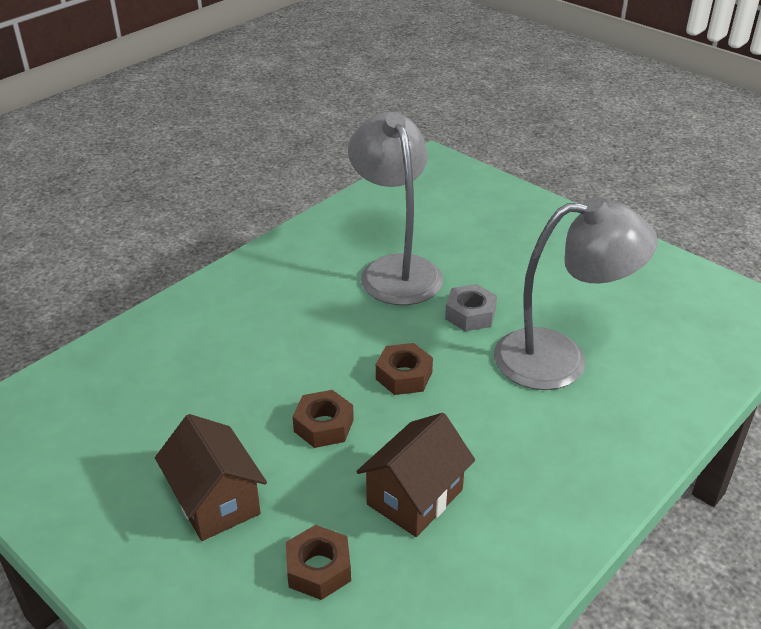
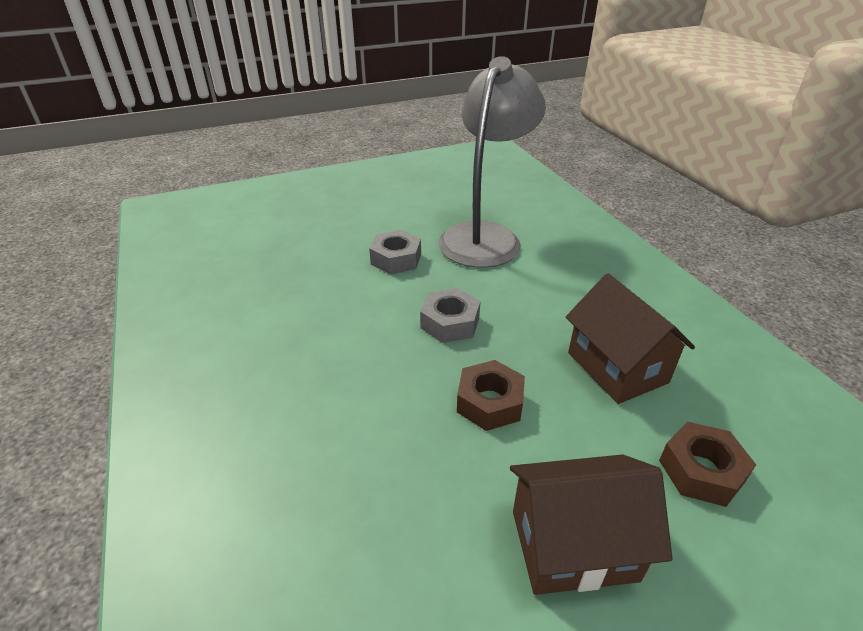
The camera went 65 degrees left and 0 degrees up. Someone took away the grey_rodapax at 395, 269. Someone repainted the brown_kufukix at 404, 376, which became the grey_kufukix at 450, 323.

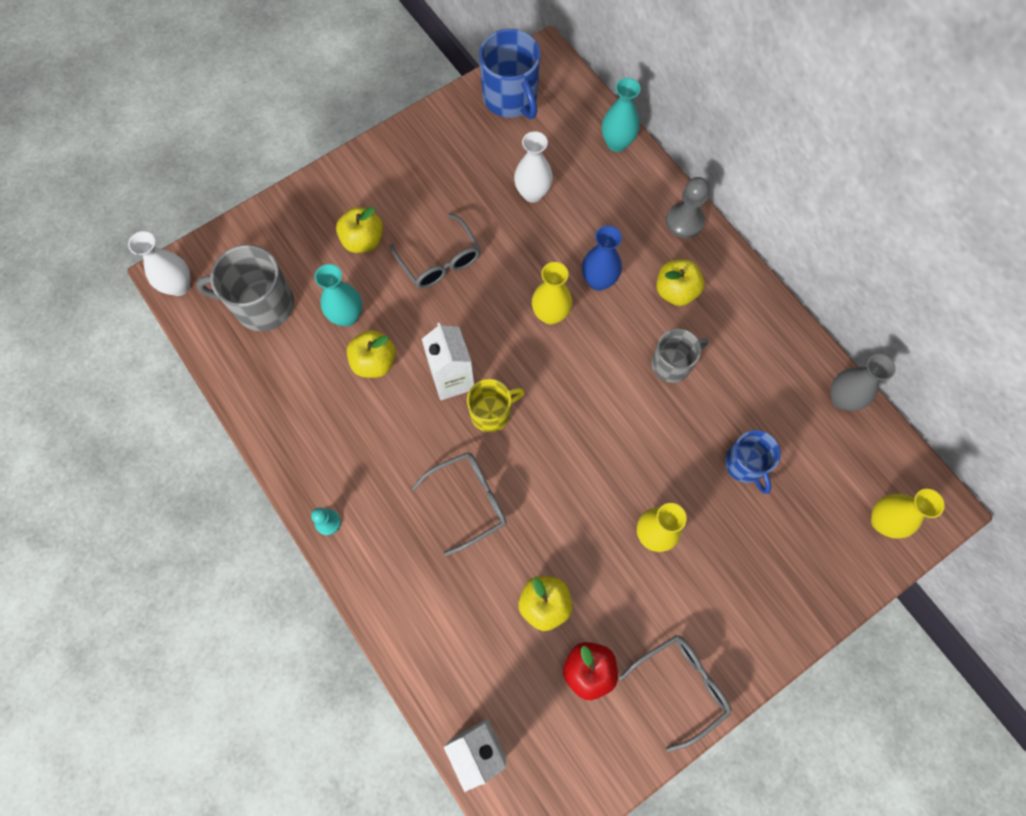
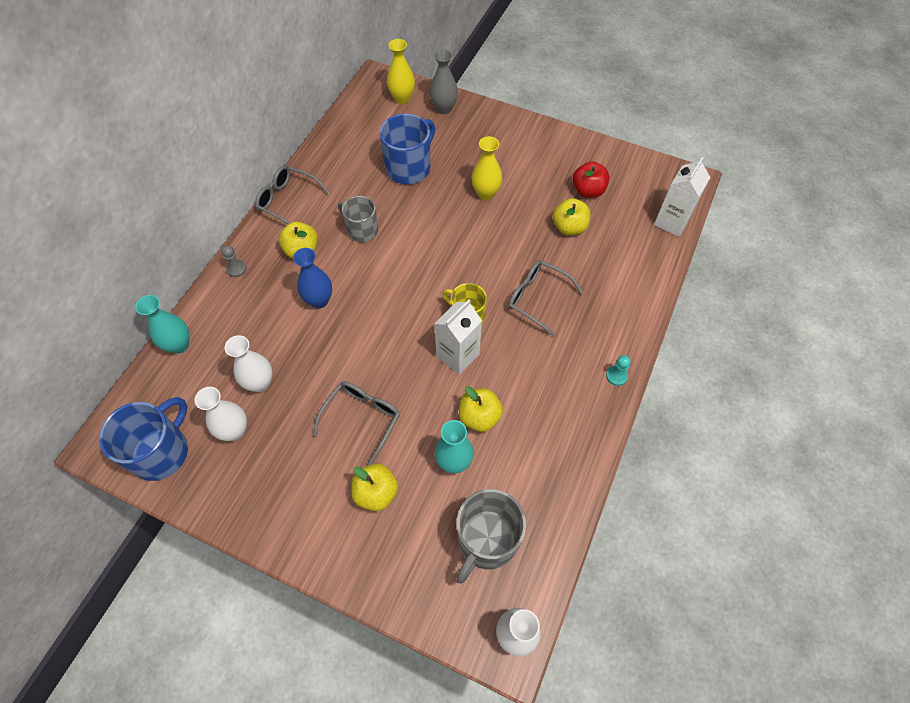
The camera went 120 degrees left and 10 degrees down. Someone rotated the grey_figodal at 262, 305 by 60 degrees clockwise. Someone took away the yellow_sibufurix at 550, 314. Someone carried the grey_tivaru from 681, 686 to 288, 201. Someone scaled the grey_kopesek at 684, 221 by 0.60. Someone scaled the blue_figodal at 745, 464 by 1.55. Someone carried the grey_sibufurix from 841, 399 to 444, 108. Someone put down the white_sibufurix at 235, 431.

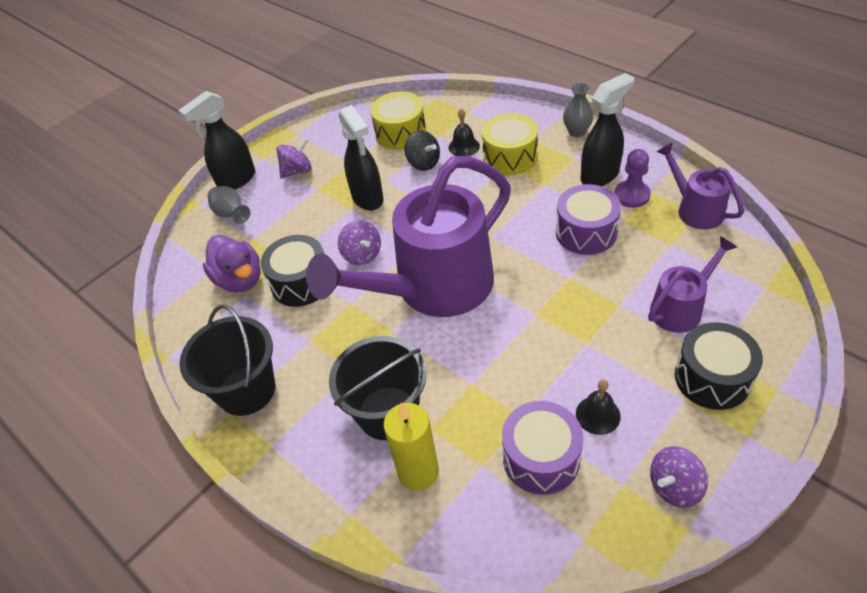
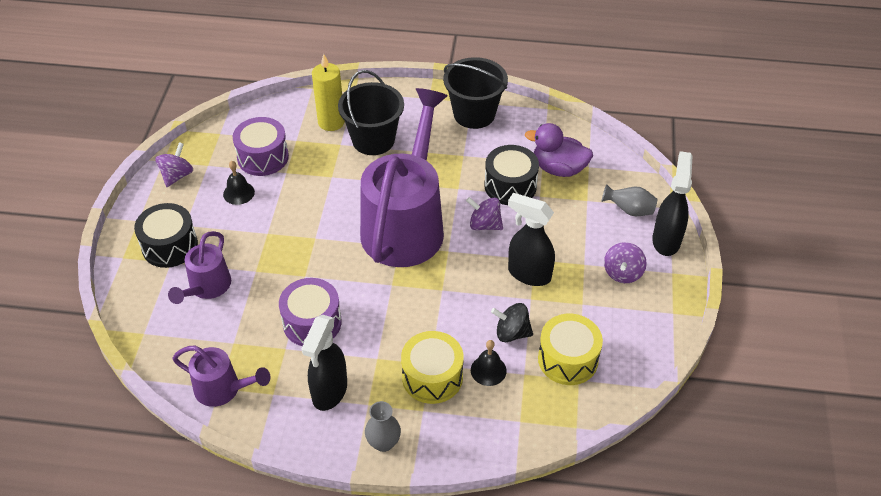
The camera went 140 degrees right and 0 degrees up. Someone took away the purple_kopesek at 632, 195.

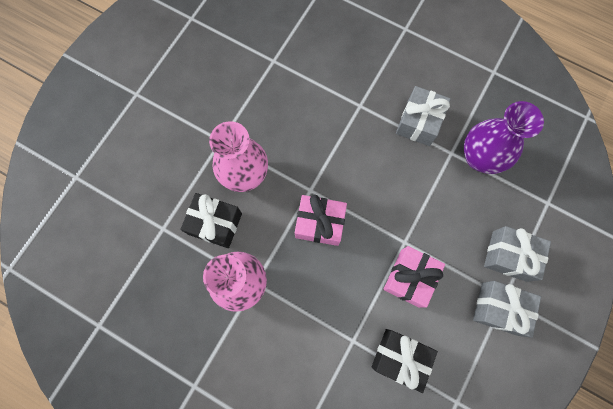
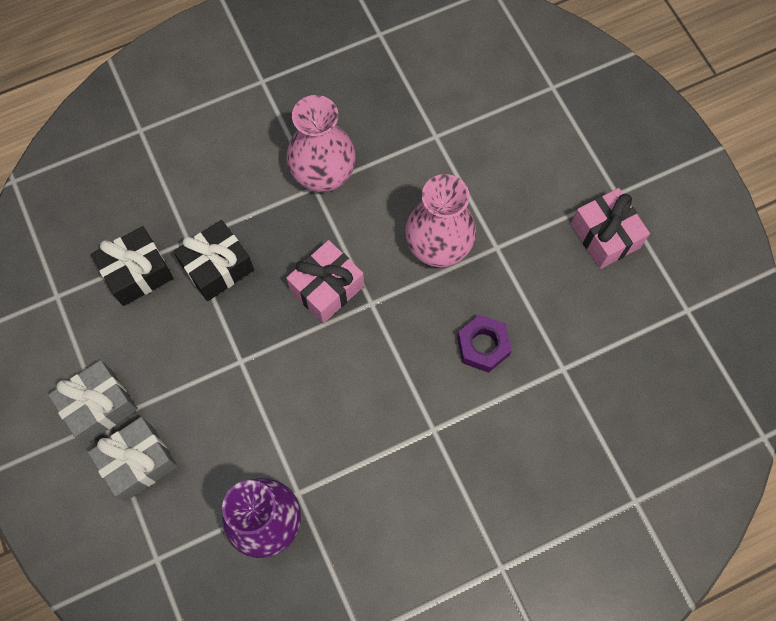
The camera went 125 degrees right and 5 degrees down. Someone carried the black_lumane from 215, 224 to 217, 267. Someone carried the pink_lumane from 410, 278 to 605, 236. Someone took away the grey_lumane at 419, 122. Someone put down the purple_kufukix at 483, 346.

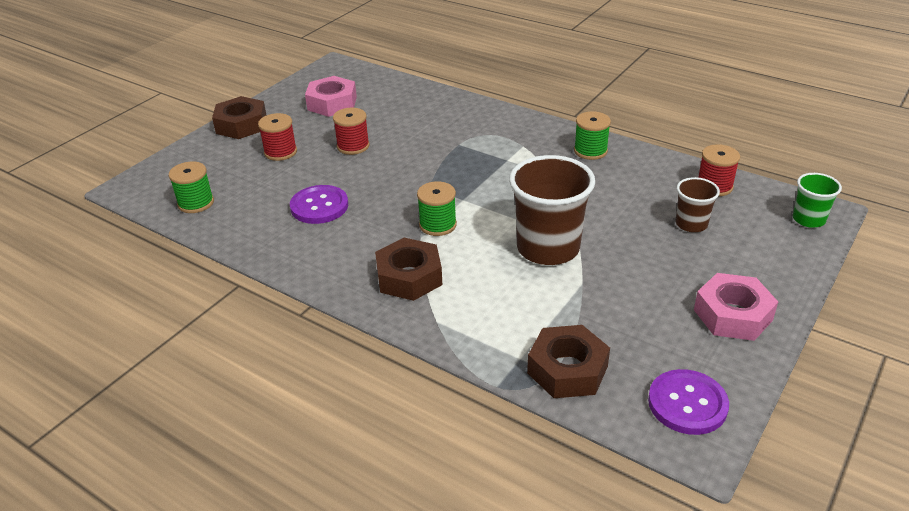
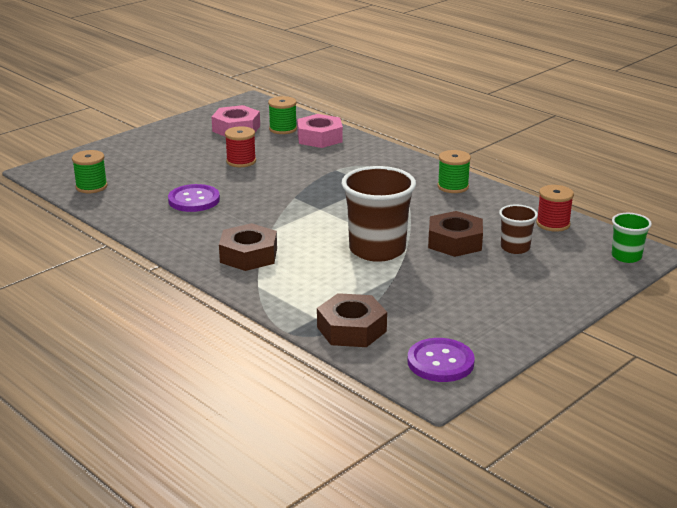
The camera went 10 degrees right and 10 degrees down. Someone carried the brown_kufukix from 241, 125 to 454, 242. Someone took away the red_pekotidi at 280, 152. Someone carried the green_pekotidi from 437, 225 to 283, 129. Someone carried the pink_kufukix from 732, 315 to 319, 138.

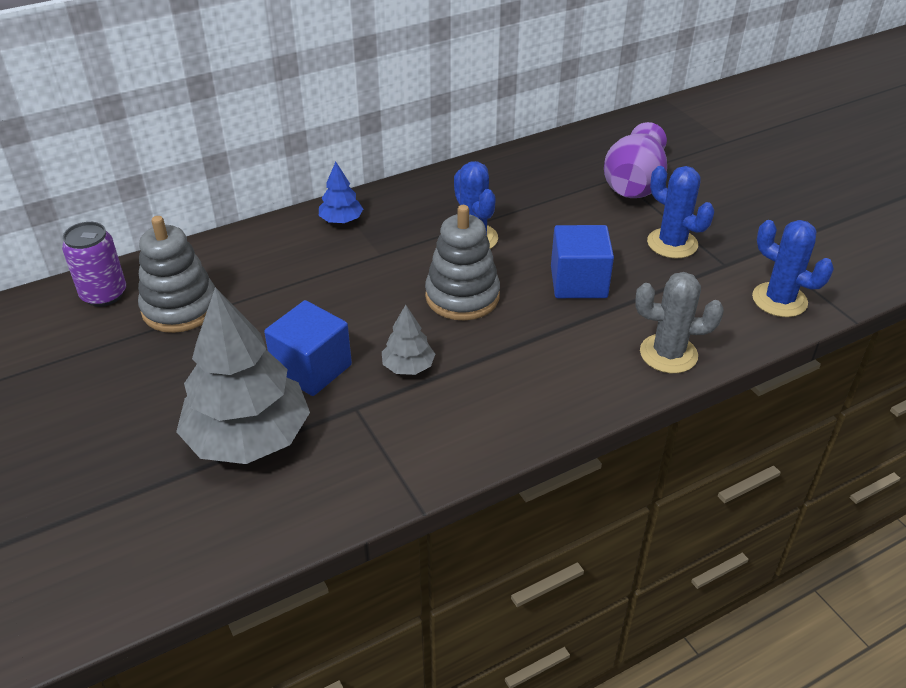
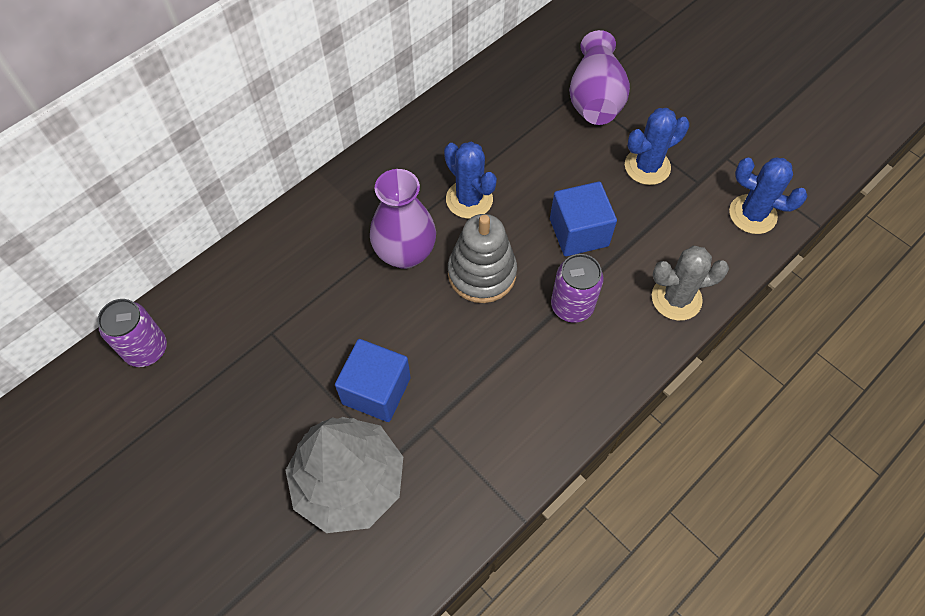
The camera went 15 degrees left and 20 degrees up. Someone took away the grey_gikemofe at 180, 308. Someone took away the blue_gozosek at 341, 220. Someone took away the grey_gozosek at 408, 367. Someone rotated the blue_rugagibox at 672, 243 by 60 degrees counterclockwise. Someone put down the purple_sibufurix at 405, 253. Someone put down the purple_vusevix at 572, 306.

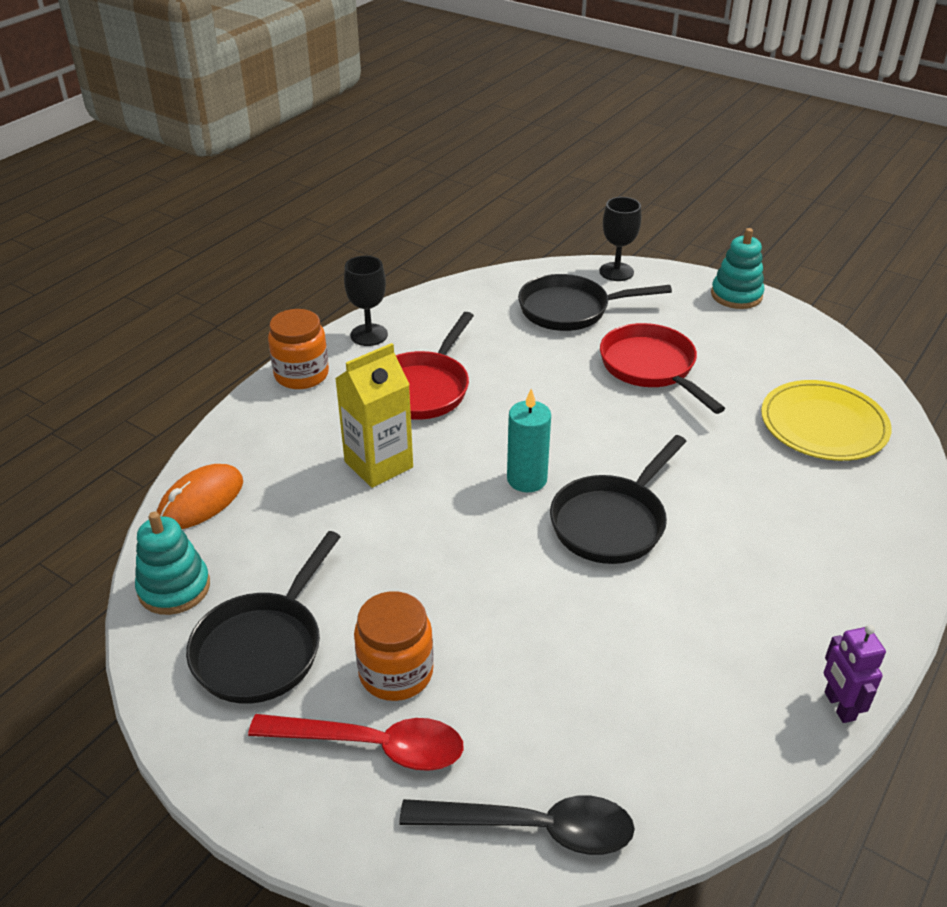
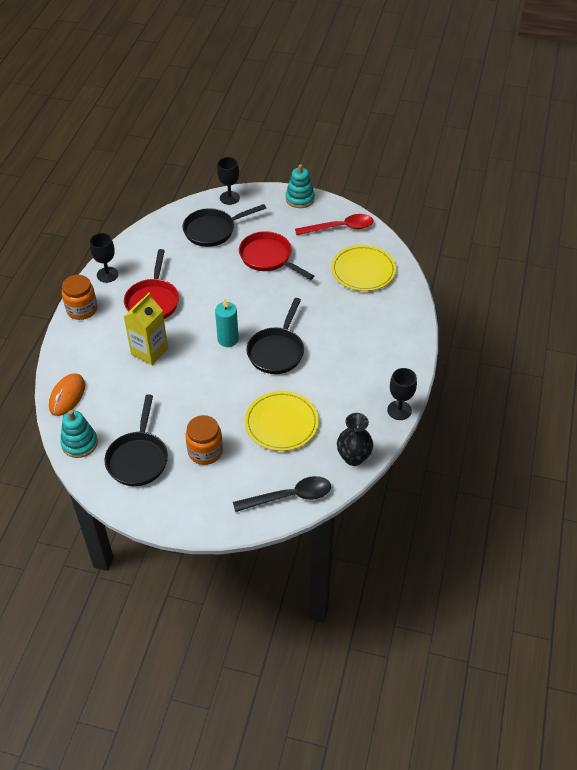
The camera went 20 degrees left and 10 degrees up. Someone carried the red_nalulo from 371, 745 to 339, 228. Someone swapped the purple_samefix at 839, 706 for the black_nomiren at 399, 410. Someone put down the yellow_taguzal at 281, 423. Someone put down the black_sibufurix at 353, 457.

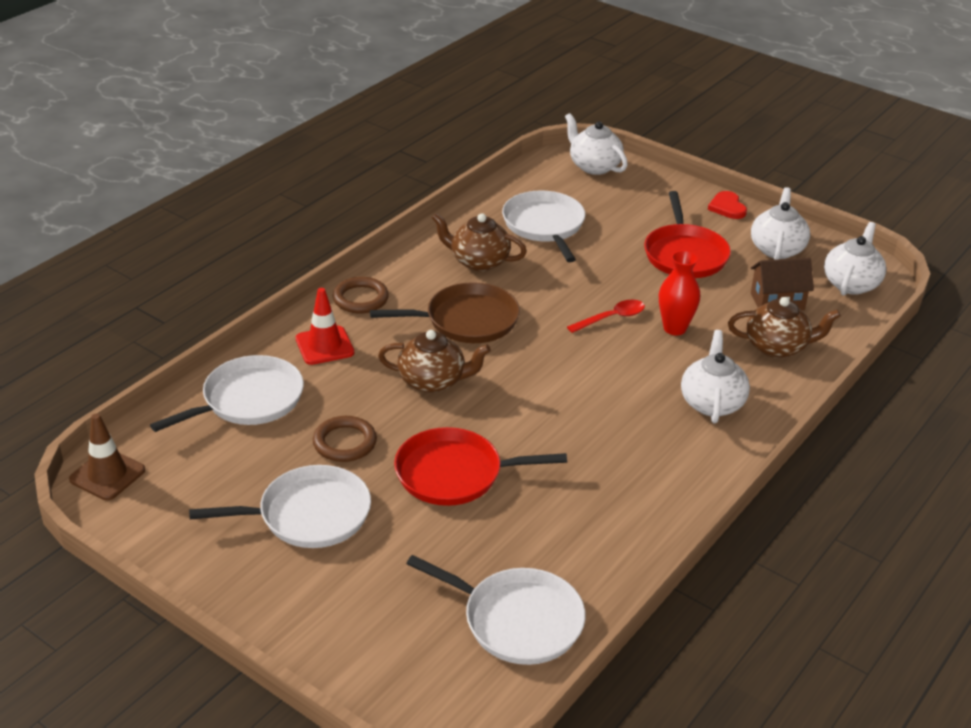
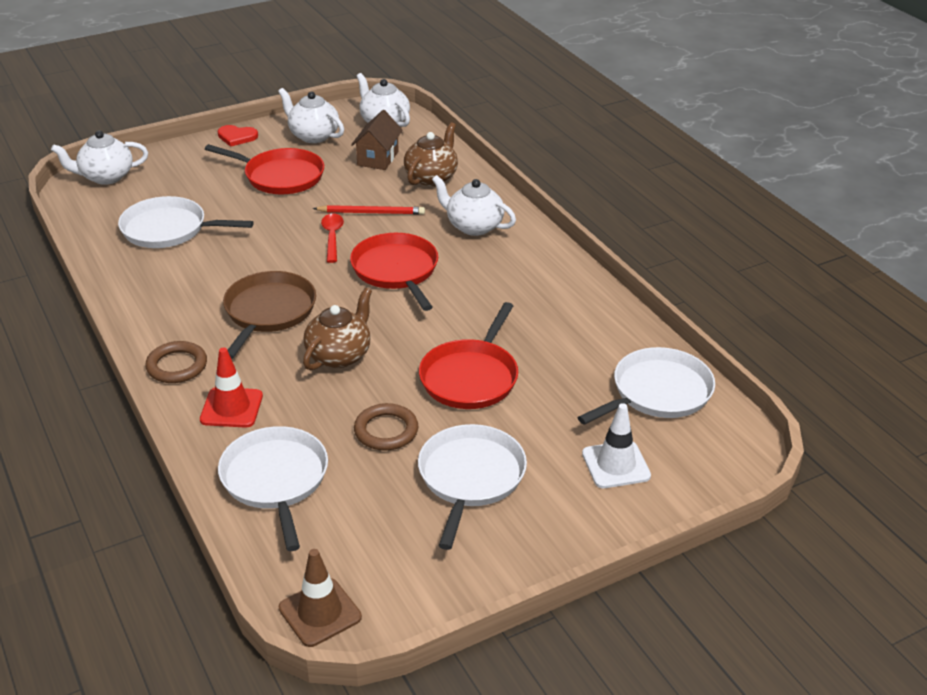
The camera went 65 degrees left and 0 degrees up. Someone took away the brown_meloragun at 478, 261. Someone swapped the red_sibufurix at 674, 328 for the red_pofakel at 371, 212. Someone put down the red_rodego at 396, 271. Someone put down the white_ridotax at 616, 465.

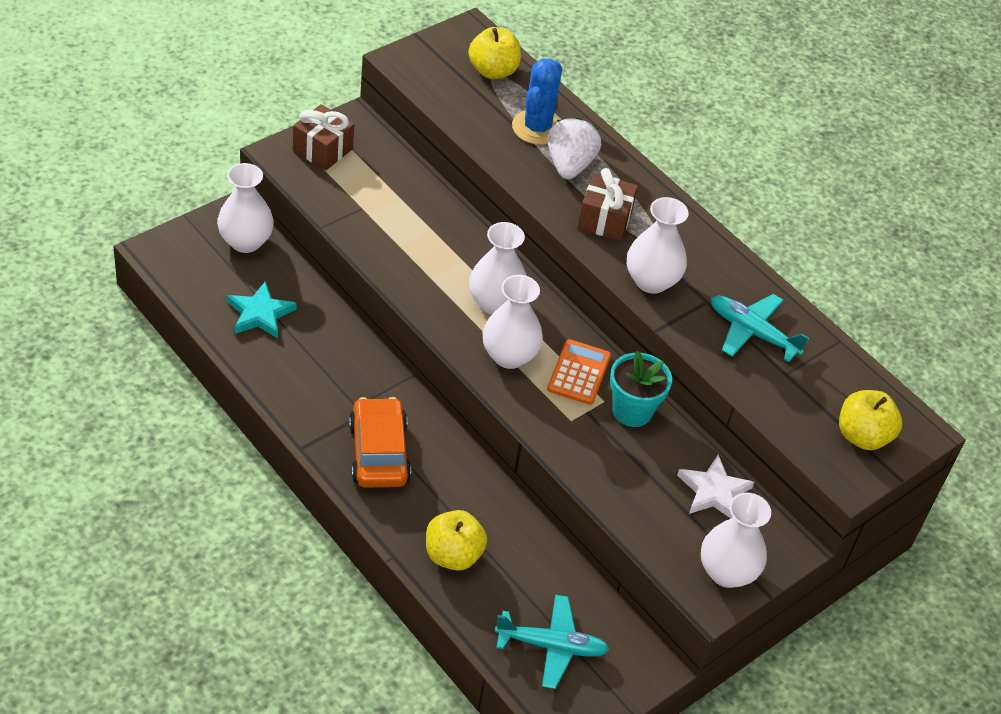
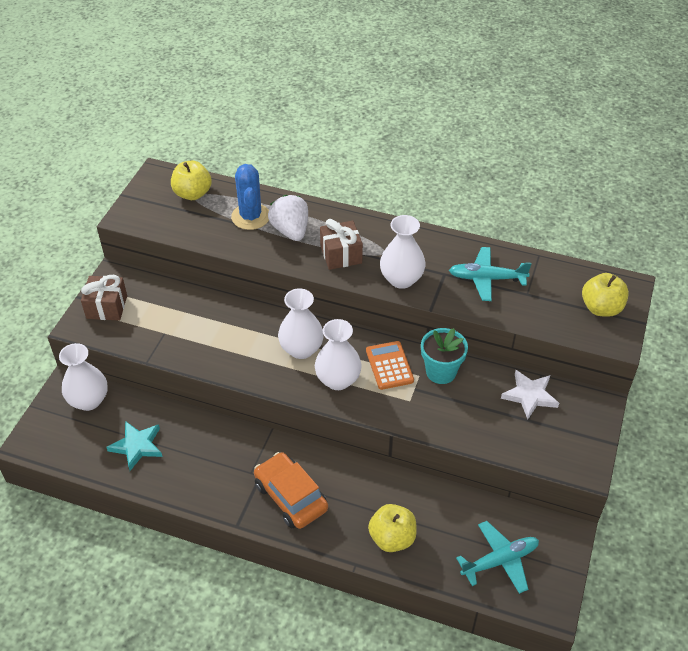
The camera went 25 degrees left and 0 degrees up. Someone took away the white_sibufurix at 726, 572.

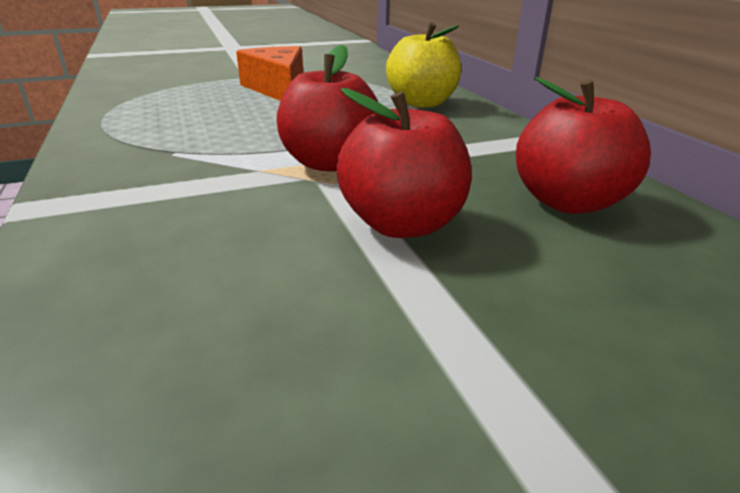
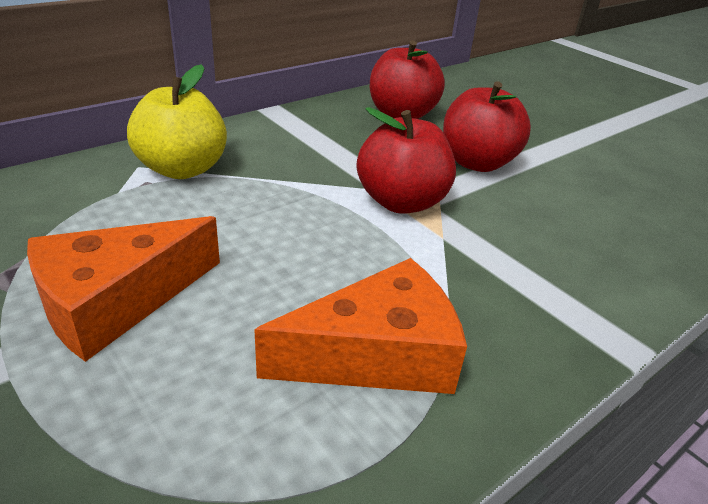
The camera went 110 degrees left and 5 degrees up. Someone put down the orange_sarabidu at 377, 354.

